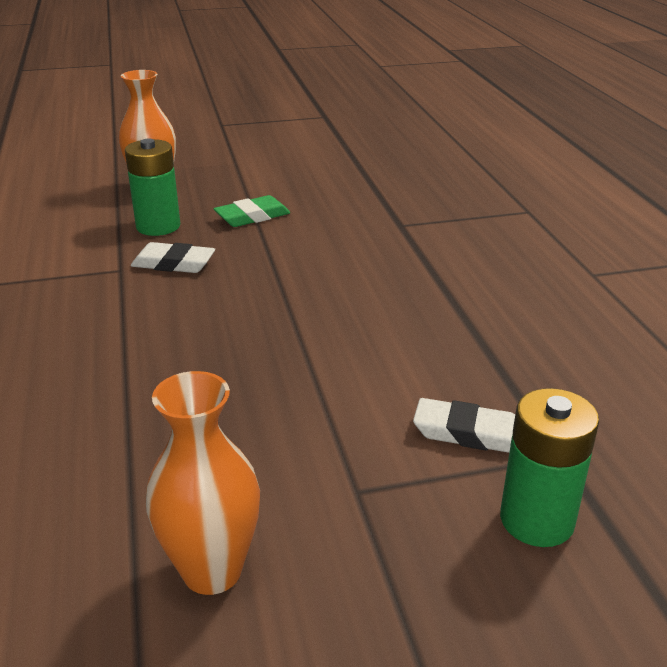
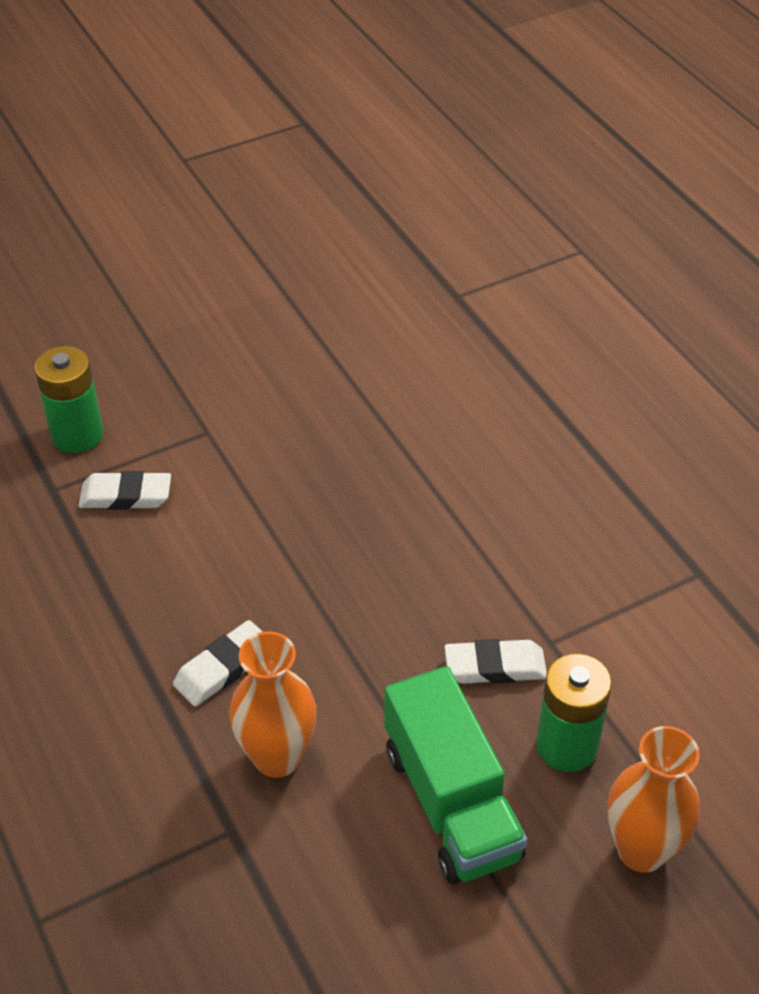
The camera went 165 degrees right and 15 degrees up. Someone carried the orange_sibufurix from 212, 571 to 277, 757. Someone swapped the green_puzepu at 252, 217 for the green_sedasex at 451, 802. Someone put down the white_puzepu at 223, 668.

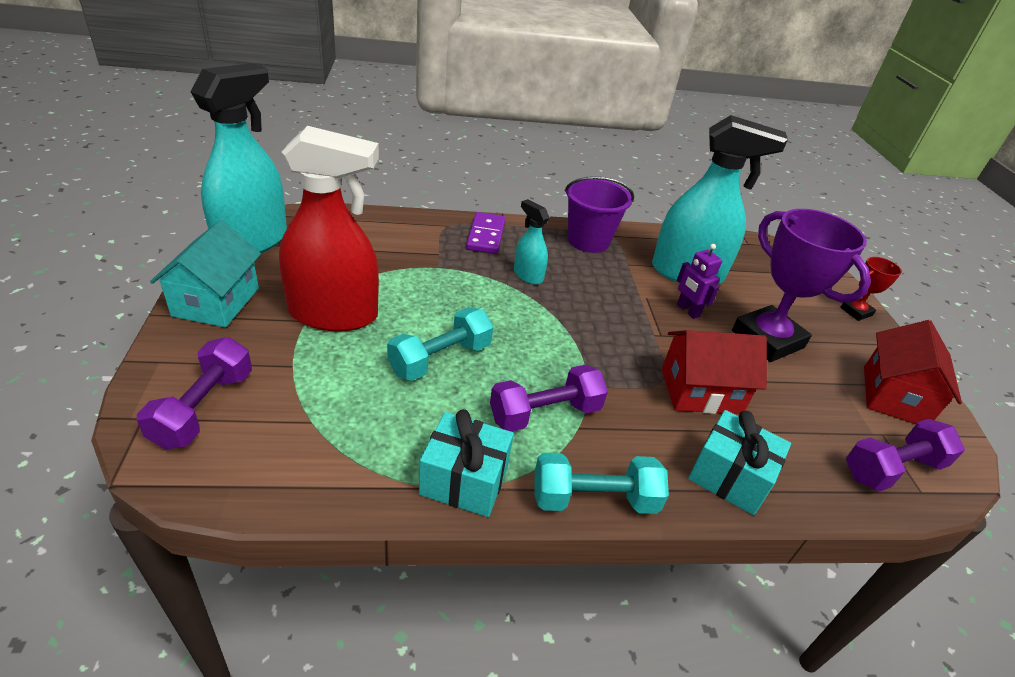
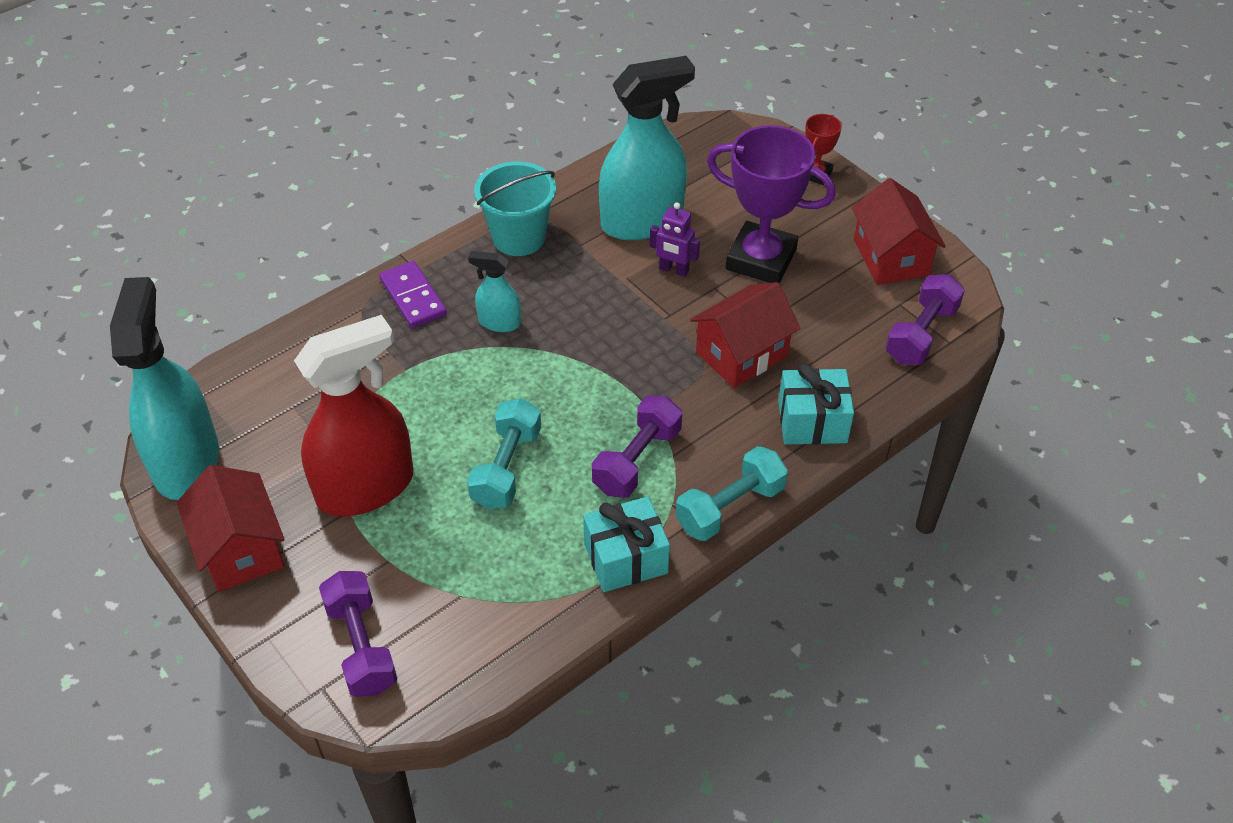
The camera went 30 degrees left and 10 degrees up. Someone repainted the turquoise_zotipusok at 216, 302, which became the red_zotipusok at 241, 549. Someone repainted the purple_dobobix at 588, 241, which became the turquoise_dobobix at 519, 237.

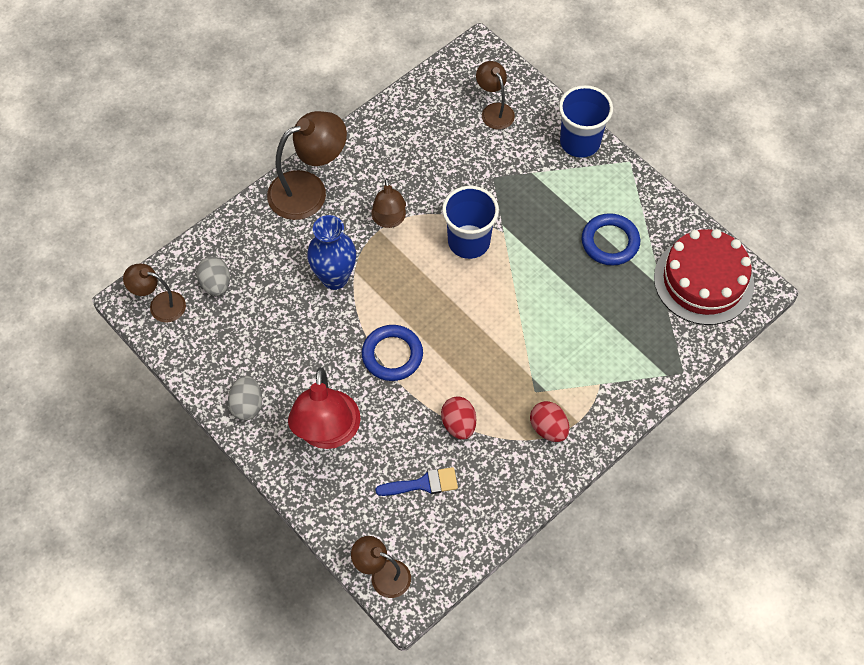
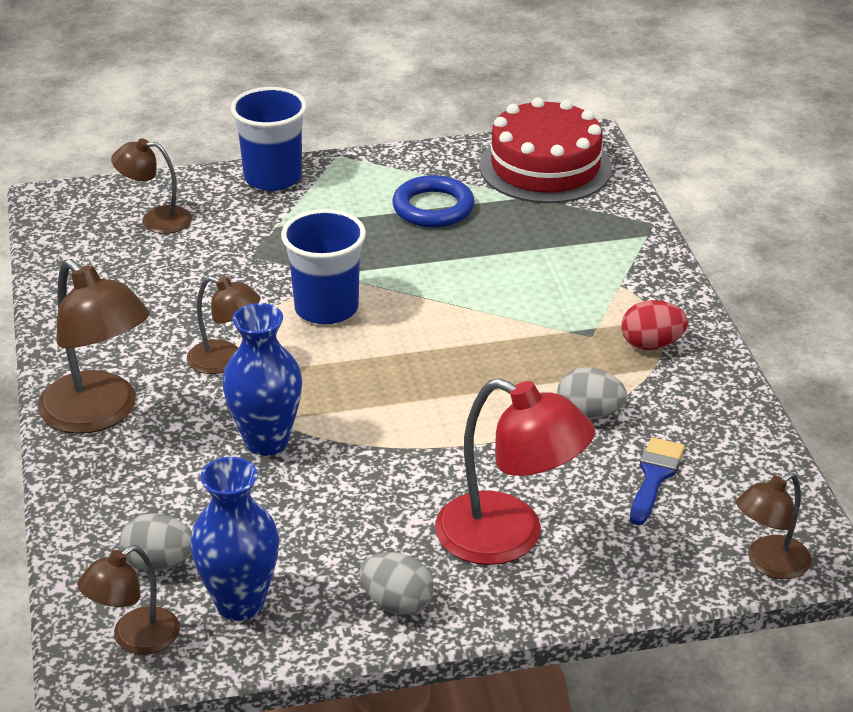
The camera went 60 degrees left and 25 degrees down. Someone rotated the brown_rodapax at 309, 190 by 135 degrees clockwise. Someone took away the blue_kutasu at 392, 355. Someone repainted the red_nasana at 458, 424, which became the grey_nasana at 589, 414. Someone put down the blue_sibufurix at 240, 603.

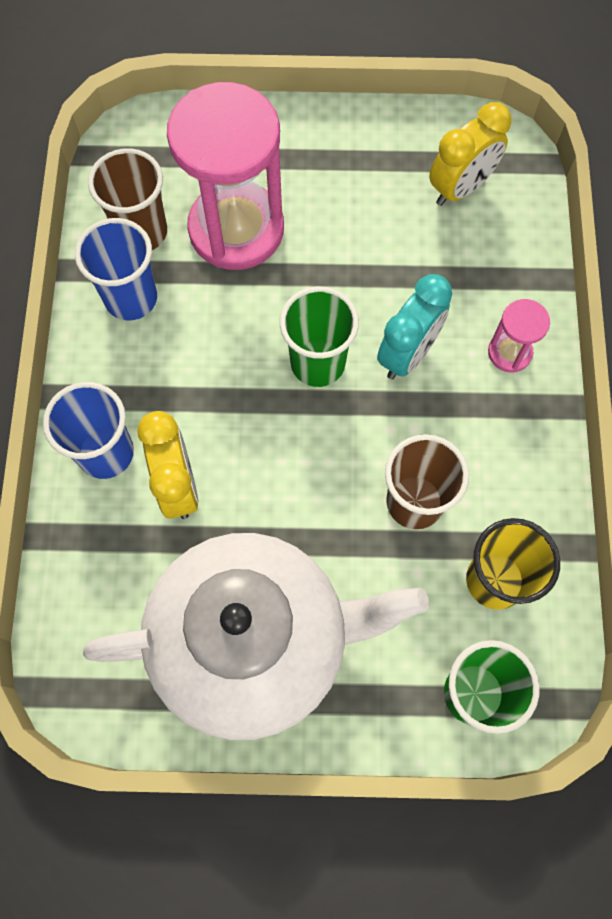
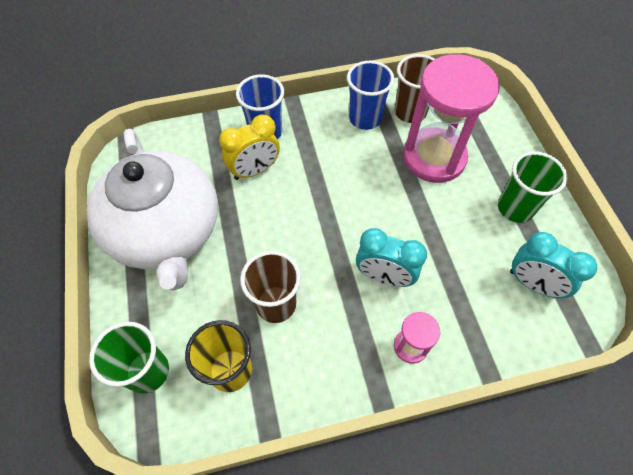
The camera went 75 degrees right and 10 degrees down. Someone carried the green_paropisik from 318, 363 to 515, 208. Someone repainted the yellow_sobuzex at 460, 188, which became the turquoise_sobuzex at 532, 284.

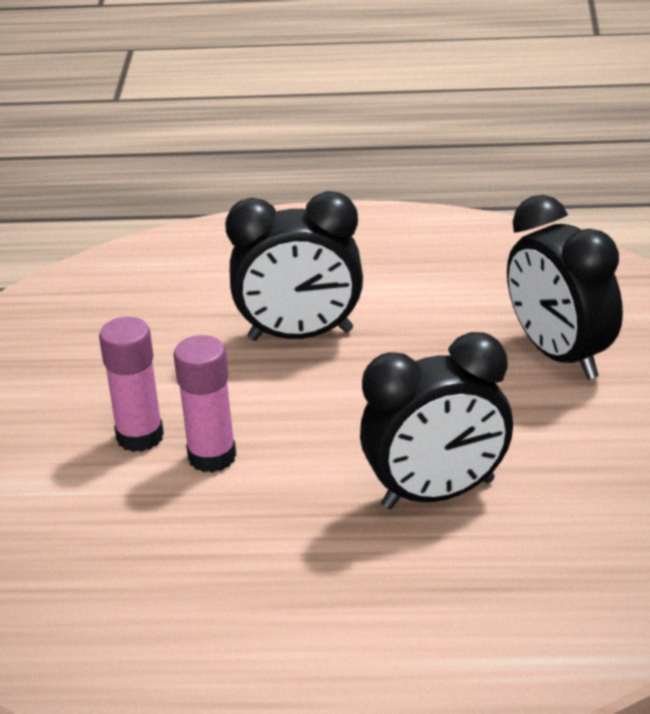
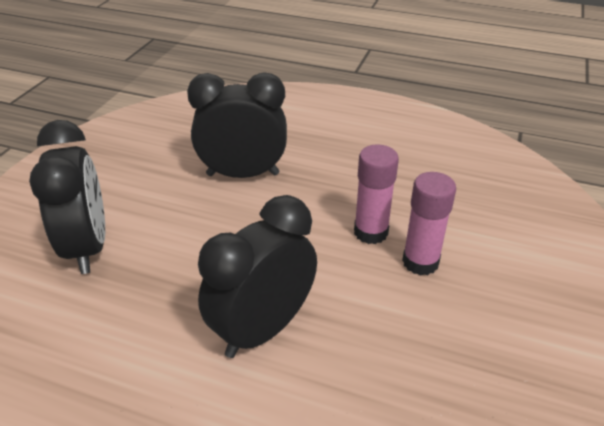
The camera went 165 degrees left and 5 degrees up. Someone rotated the black_sobuzex at 300, 335 by 60 degrees counterclockwise.

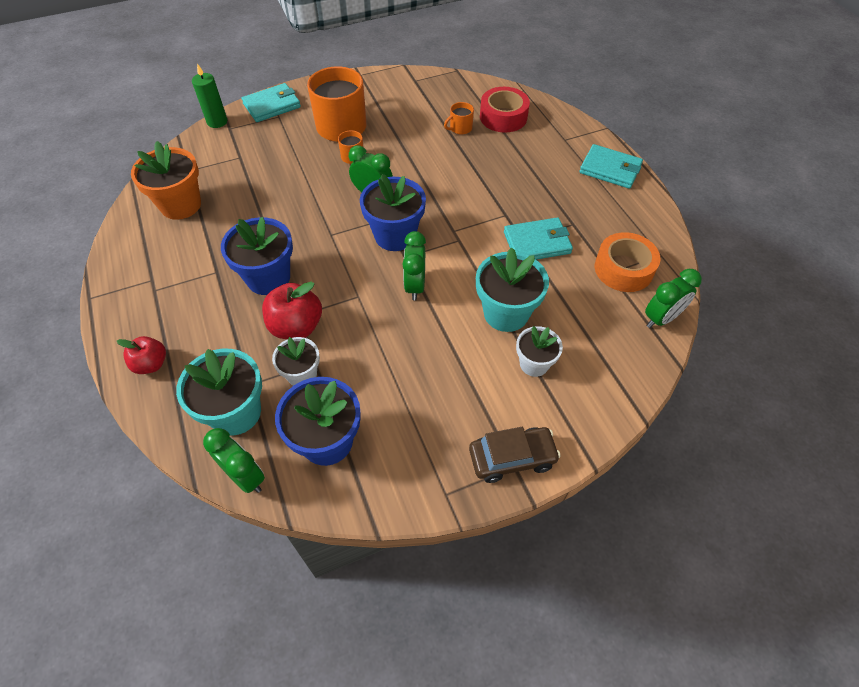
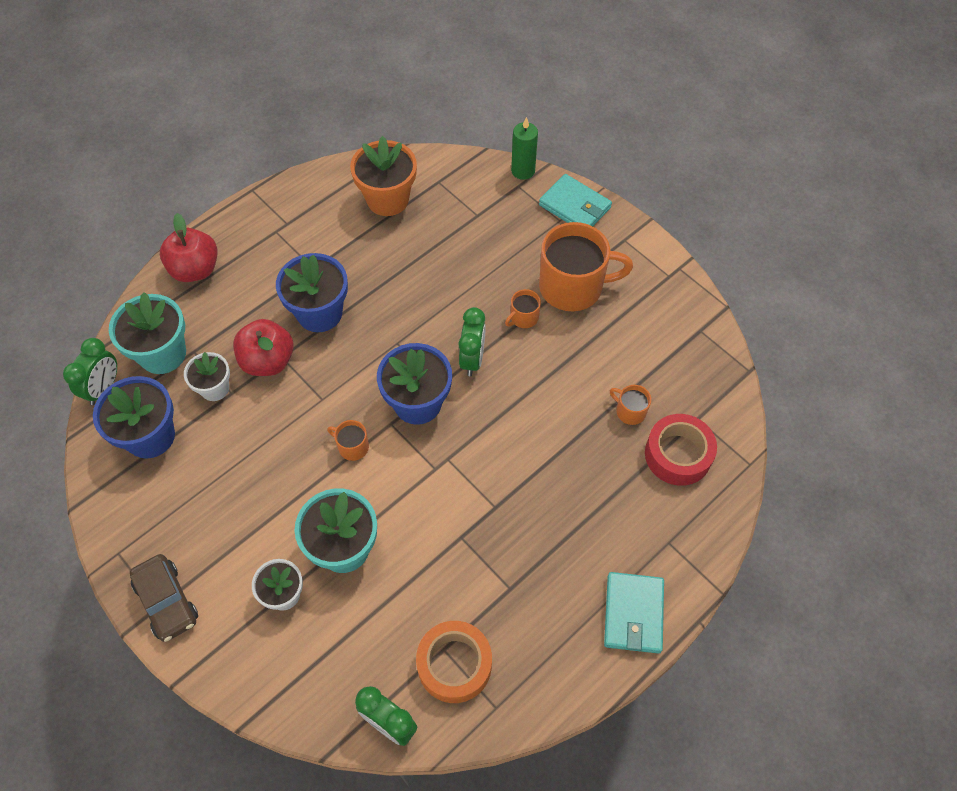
The camera went 70 degrees right and 5 degrees up. Someone scaled the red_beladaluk at 151, 364 by 1.55. Someone swapped the green_sobuzex at 415, 286 for the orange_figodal at 352, 447. Someone took away the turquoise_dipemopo at 537, 243.

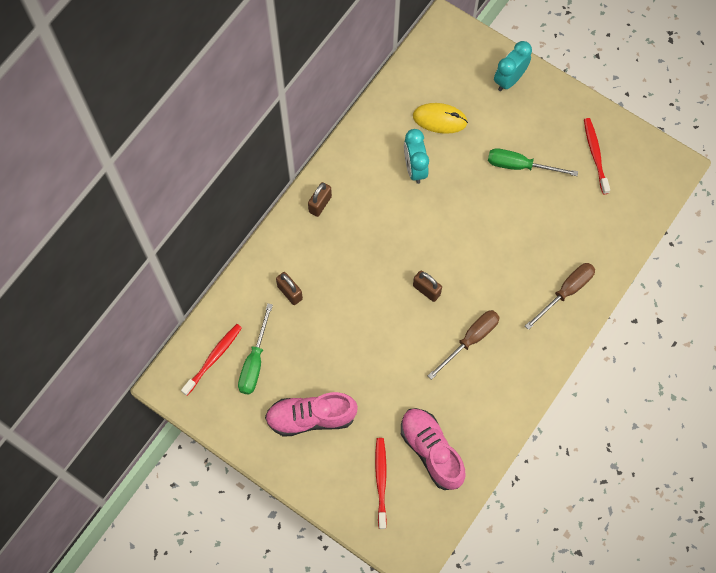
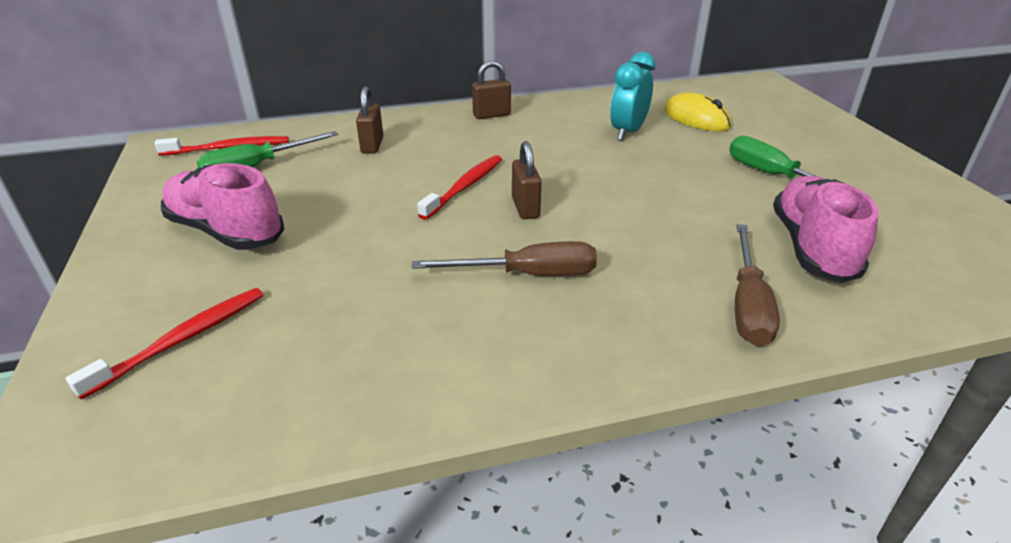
The camera went 40 degrees right and 35 degrees down. Someone carried the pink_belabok from 431, 451 to 812, 247. Someone took away the turquoise_sobuzex at 509, 79. Someone rotated the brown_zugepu at 566, 292 by 105 degrees clockwise. Someone carried the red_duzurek from 595, 155 to 464, 187.

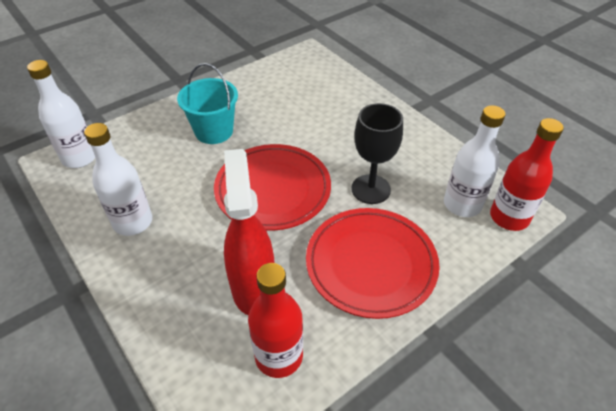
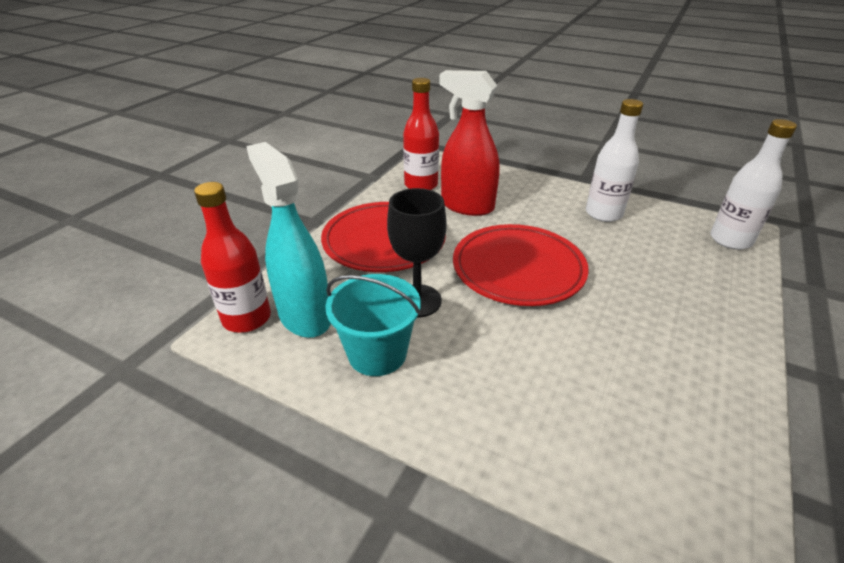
The camera went 155 degrees right and 10 degrees down. Someone carried the turquoise_dobobix from 214, 131 to 377, 353. Someone rotated the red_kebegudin at 253, 287 by 150 degrees clockwise. Someone swapped the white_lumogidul at 462, 204 for the turquoise_kebegudin at 304, 316.

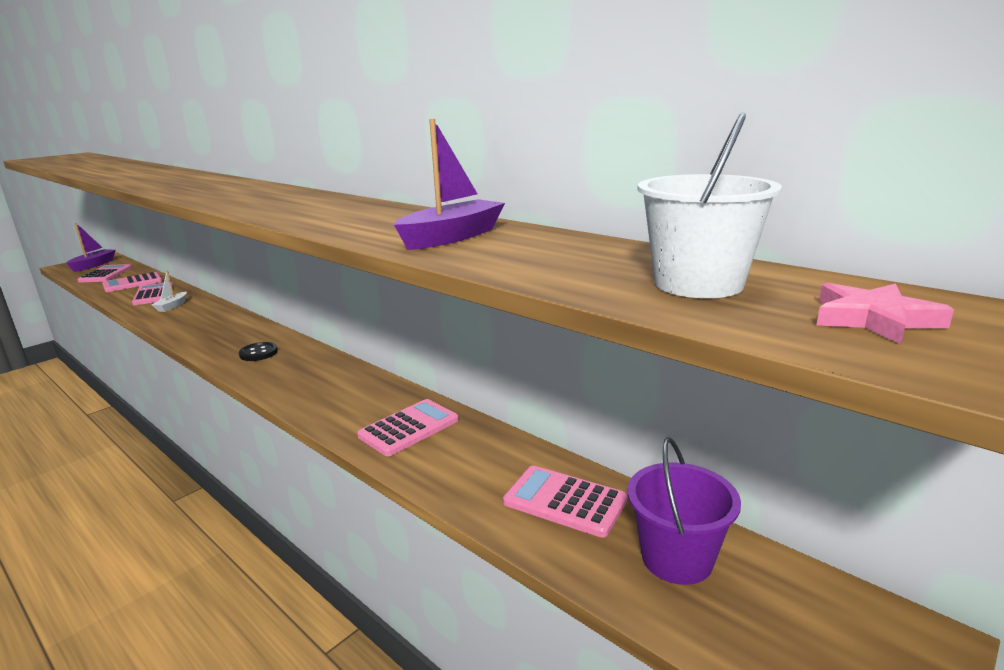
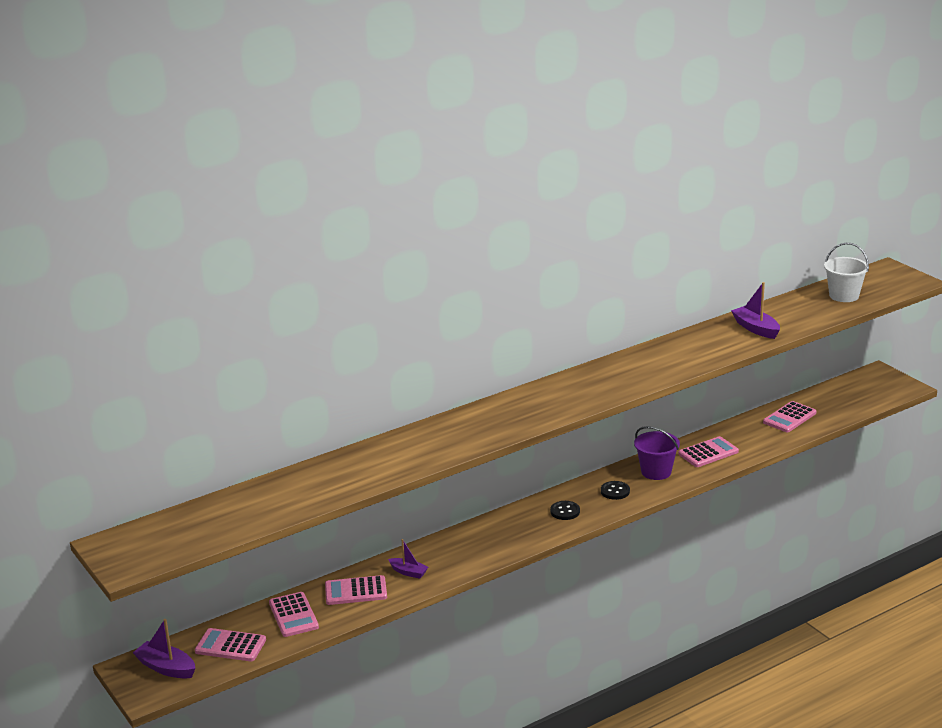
The camera went 75 degrees left and 5 degrees up. Someone repainted the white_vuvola at 172, 306, which became the purple_vuvola at 408, 572. Someone rotated the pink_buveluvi at 409, 428 by 90 degrees clockwise. Someone carried the purple_dobobix from 677, 558 to 656, 472. Someone took away the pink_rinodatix at 873, 319. Someone put down the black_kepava at 615, 491.

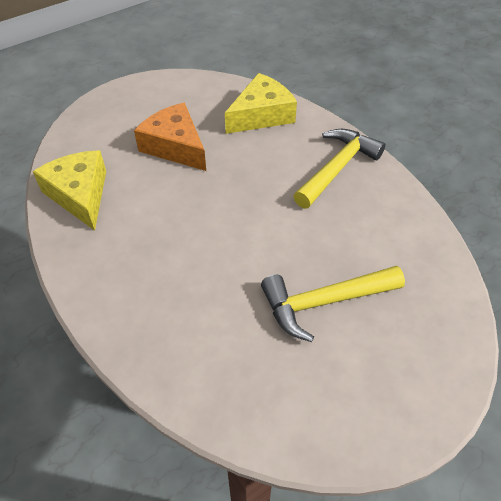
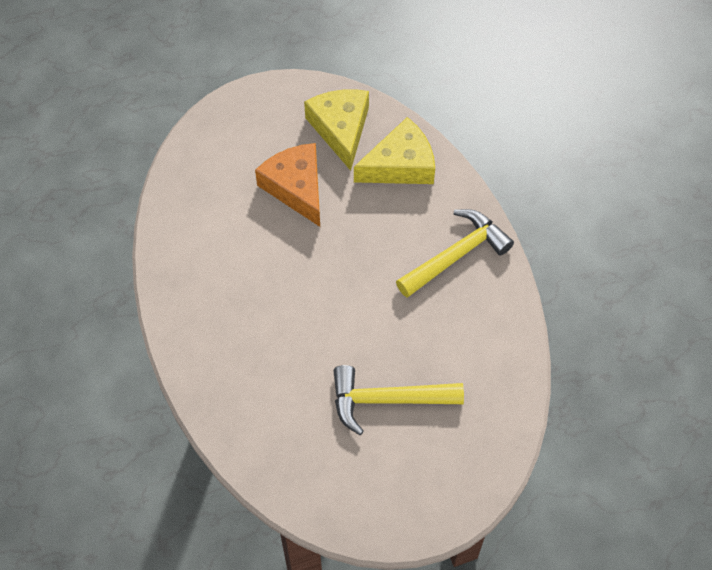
The camera went 15 degrees right and 10 degrees up. Someone carried the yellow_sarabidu from 80, 195 to 340, 129.

